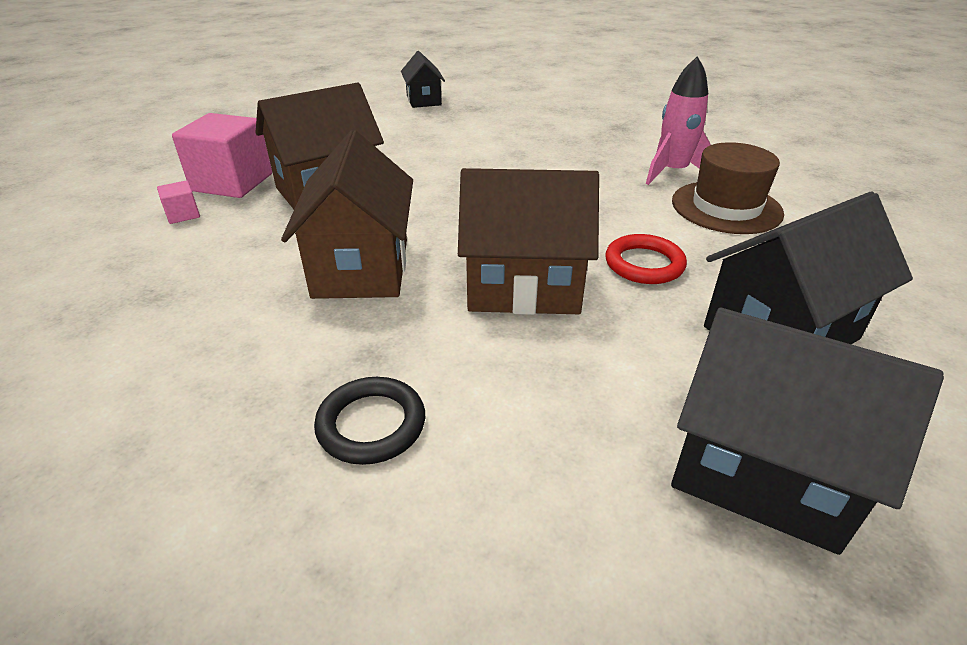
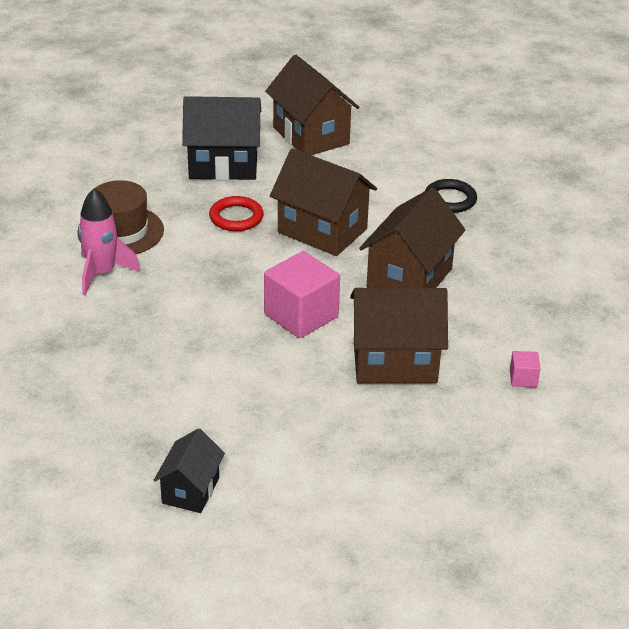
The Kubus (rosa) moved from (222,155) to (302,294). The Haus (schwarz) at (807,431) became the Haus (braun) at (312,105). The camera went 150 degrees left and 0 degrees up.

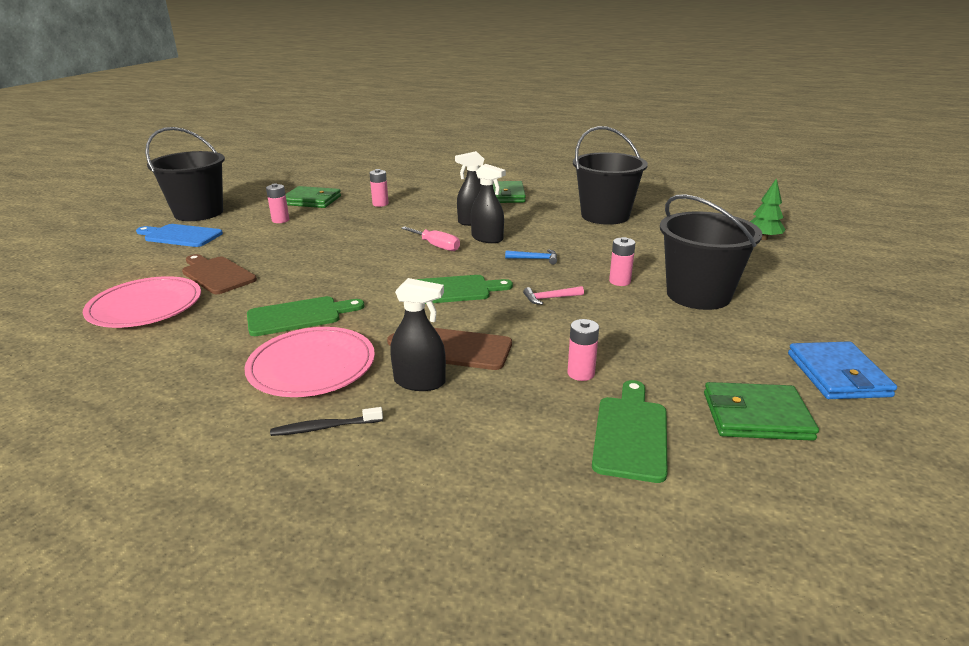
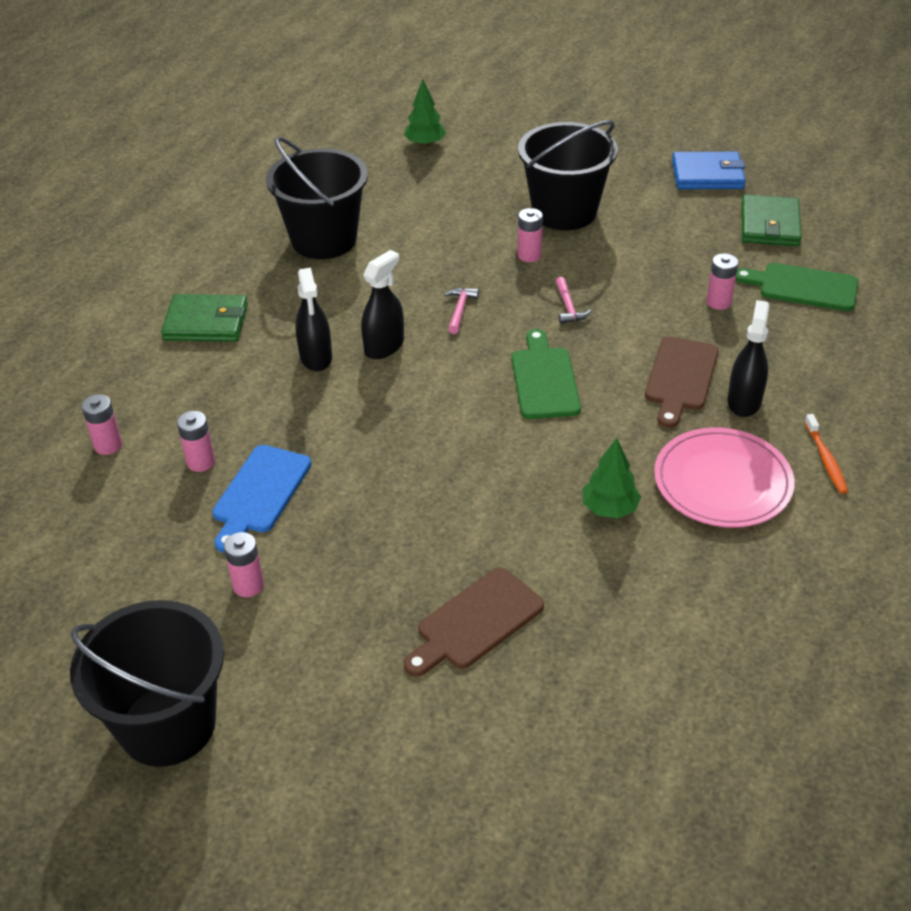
The Batterie (rosa) at (102,424) appeared. The Schneidebrett (blau) moved from (179,235) to (261,499). The Hammer (blau) at (531,256) became the Hammer (rosa) at (461,311). The Schneidebrett (grün) at (305,316) was replaced by the Baum (grün) at (611,478). The Zahnbürste (schwarz) at (326,421) became the Zahnbürste (orange) at (826,454). The Teller (rosa) at (142,302) disappeared. The Geldbörse (grün) at (313,197) disappeared. The Schraubenzieher (rosa) at (430,238) disappeared. The camera went 85 degrees left and 15 degrees up.

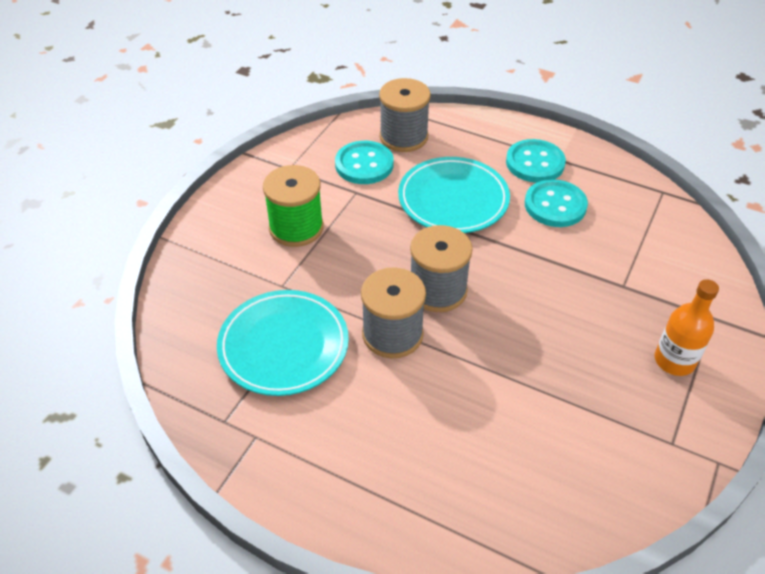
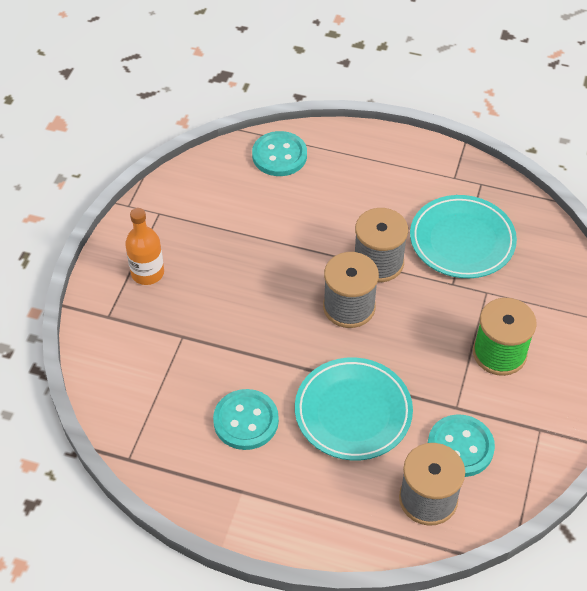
The Knopf (türkis) moved from (536,161) to (279,153). The camera went 170 degrees right and 5 degrees up.

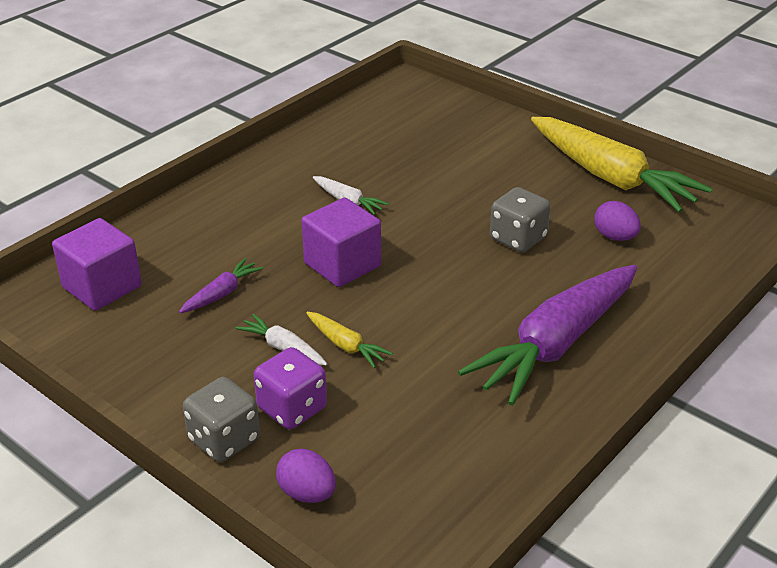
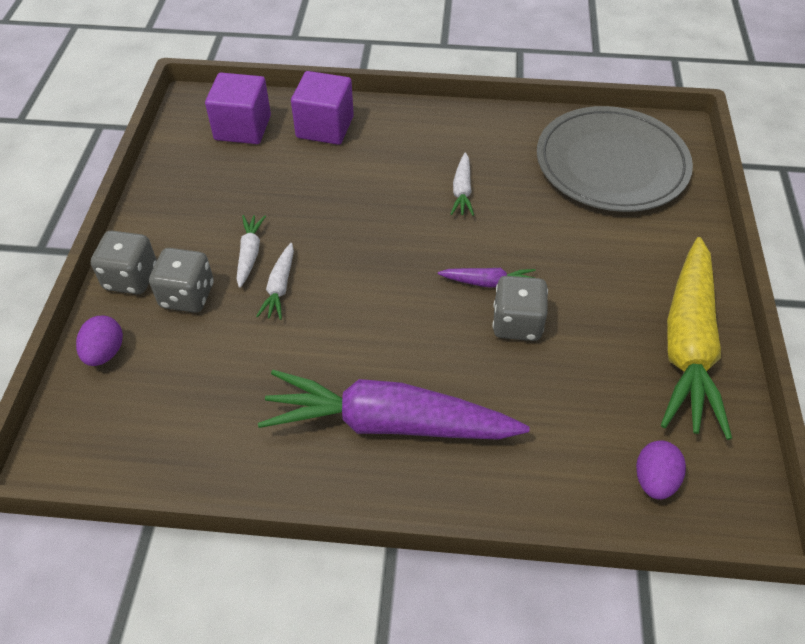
The Spielwürfel (lila) at (290,388) became the Spielwürfel (grau) at (181,280). The Karotte (gelb) at (349,340) became the Karotte (weiß) at (275,281). The Kubus (lila) moved from (341,242) to (322,108). The Karotte (lila) moved from (221,285) to (487,278). The Teller (grau) at (615,159) appeared. The Ei (lila) moved from (617,221) to (661,470). The camera went 55 degrees right and 15 degrees up.

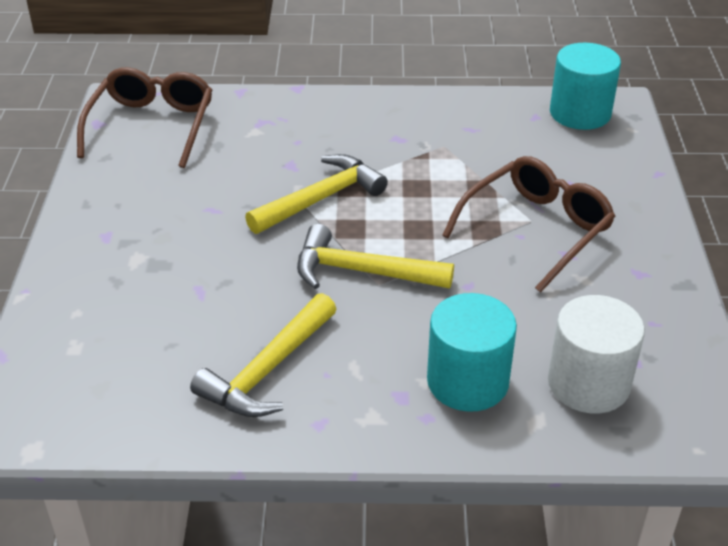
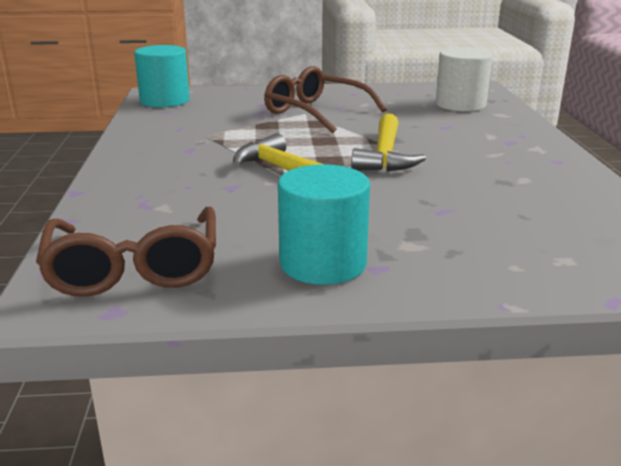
The Brille (braun) at (144,117) turned 105 degrees counterclockwise. The Vollzylinder (türkis) moved from (472,352) to (324,224). The Hammer (gelb) at (263,355) disappeared. The camera went 95 degrees left and 15 degrees down.

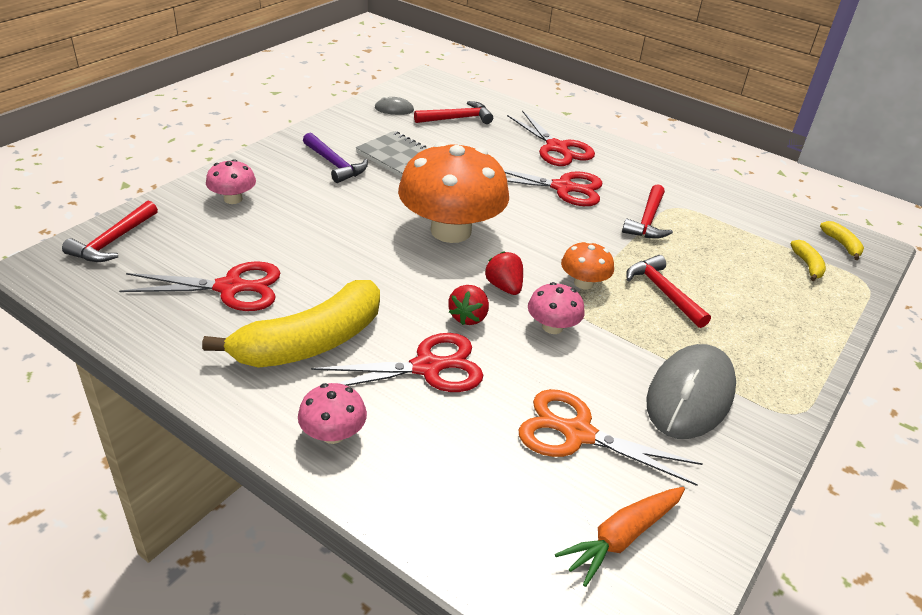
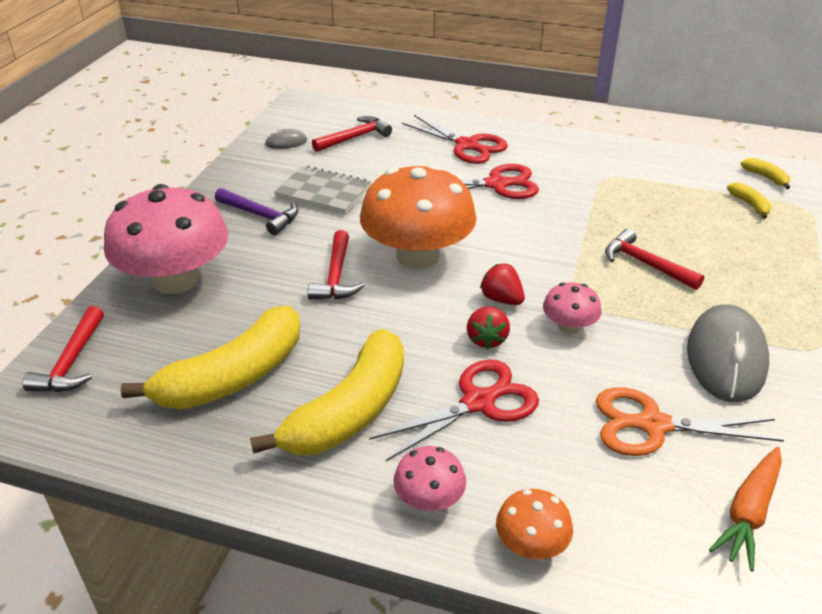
The Pilz (rosa) at (231,181) changed to 2.19 times the size. The Schere (rot) at (200,286) was replaced by the Banane (gelb) at (210,357). The Hammer (rot) moved from (647,211) to (336,265). The Pilz (orange) moved from (587,265) to (534,524). The camera went 15 degrees left and 0 degrees up.

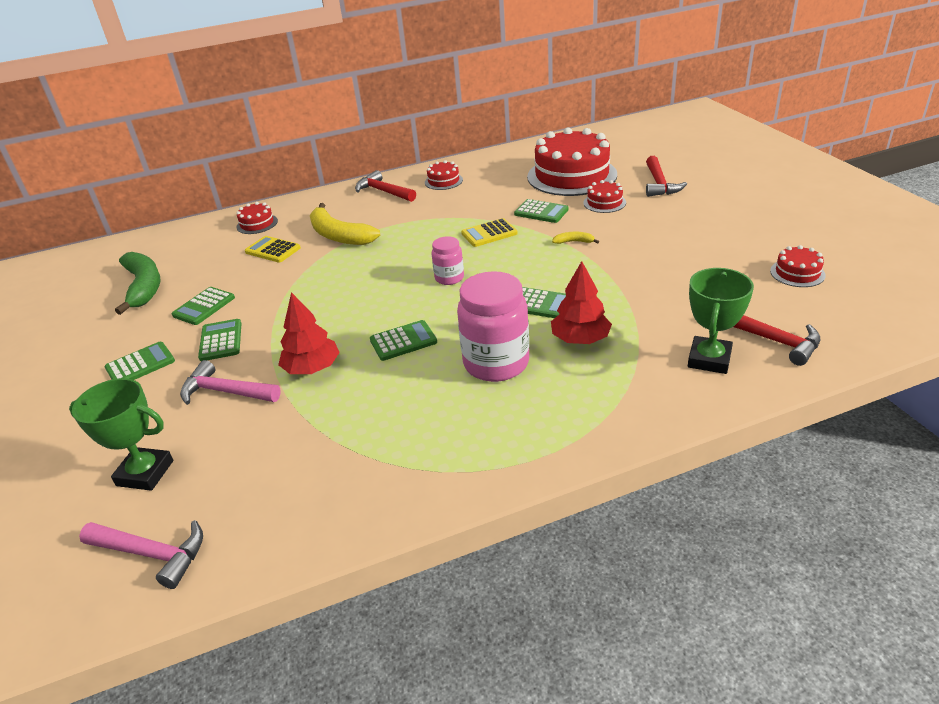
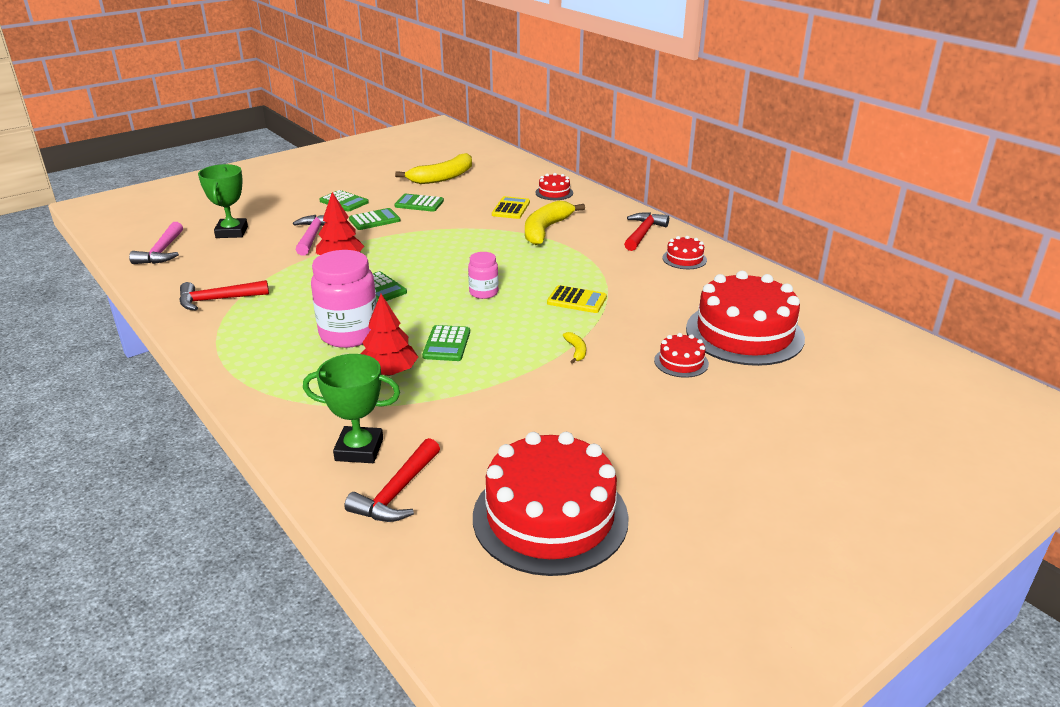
The Hammer (rot) moved from (666,176) to (224,295). The Banane (grün) at (137,283) became the Banane (gelb) at (433,168). The Kuchen (rot) at (798,266) changed to 2.27 times the size. The Taschenrechner (gelb) at (489,232) turned 150 degrees clockwise. The Taschenrechner (grün) at (541,211) disappeared. The camera went 70 degrees right and 5 degrees down.

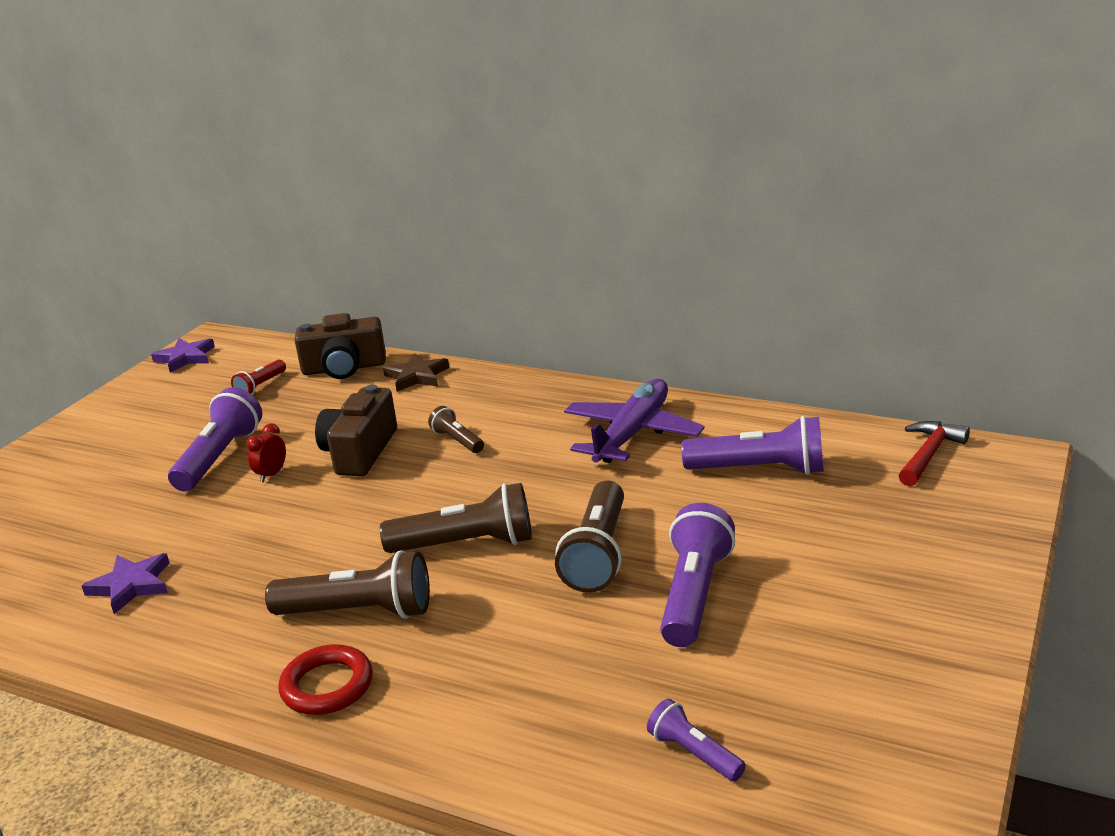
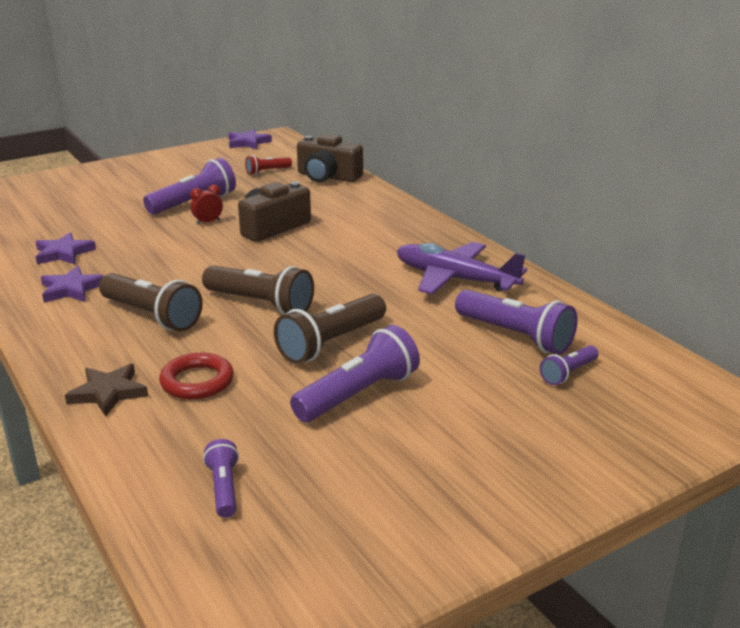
The Stern (lila) at (72,284) appeared. The Stern (braun) moved from (416,372) to (106,390). The Ring (rot) moved from (325,679) to (196,376). The Flugzeug (lila) at (634,421) turned 120 degrees counterclockwise. The Taschenlampe (lila) at (569,365) appeared. The Taschenlampe (braun) at (456,429) disappeared. The Hammer (rot) at (934,453) disappeared. The camera went 30 degrees right and 0 degrees up.

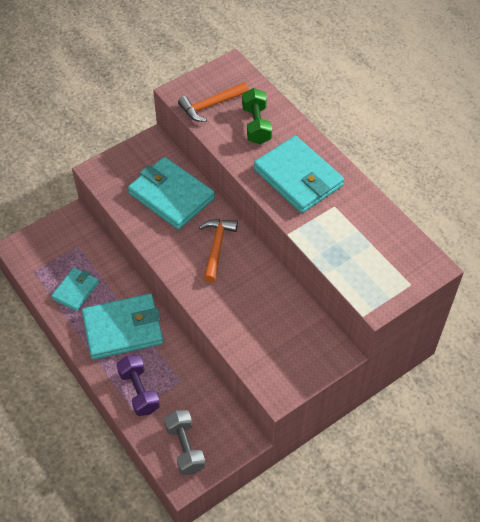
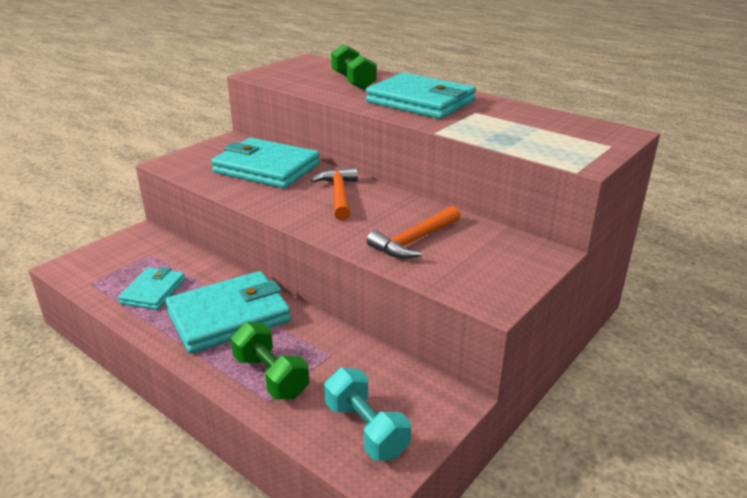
The Hantel (lila) at (138,385) became the Hantel (grün) at (270,360). The Hantel (grau) at (185,442) became the Hantel (türkis) at (367,414). The Hammer (orange) moved from (213,102) to (414,232). The camera went 15 degrees left and 25 degrees down.

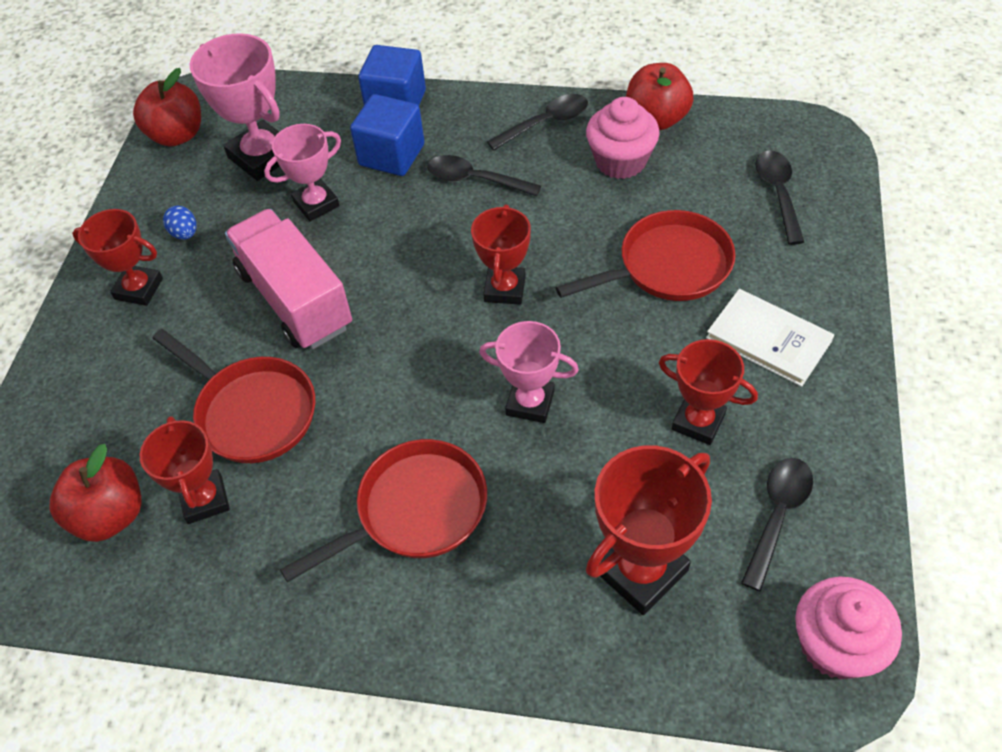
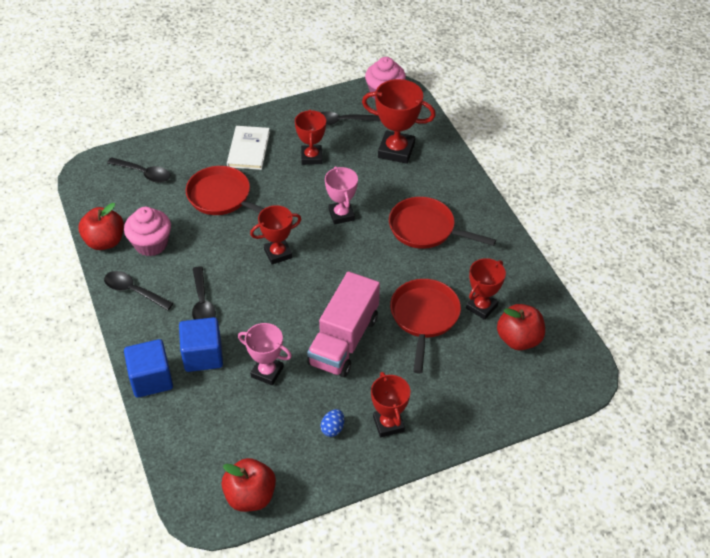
The Löffel (schwarz) at (780,198) turned 120 degrees counterclockwise. The Pokal (rosa) at (235,107) disappeared. The camera went 125 degrees left and 5 degrees down.

